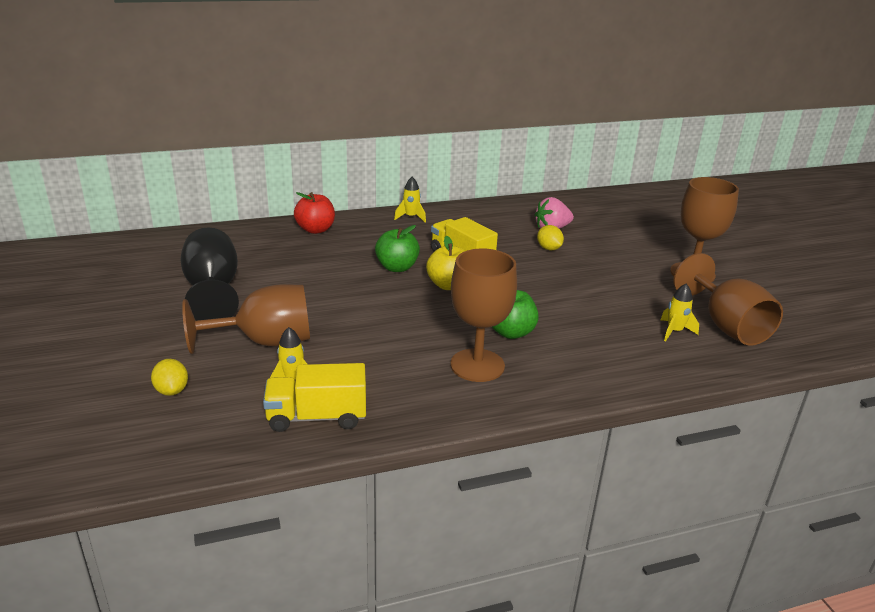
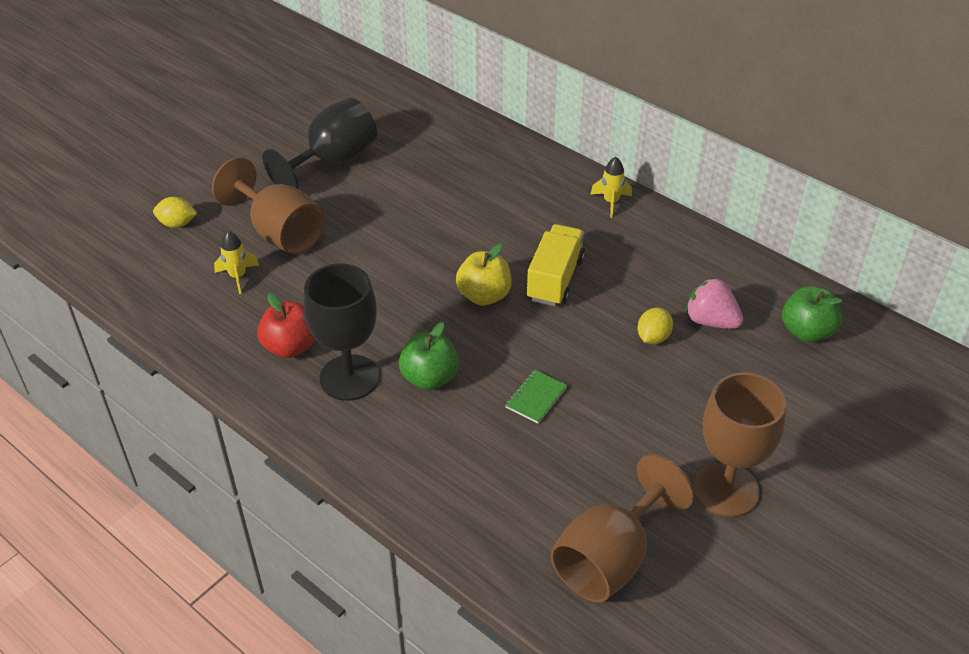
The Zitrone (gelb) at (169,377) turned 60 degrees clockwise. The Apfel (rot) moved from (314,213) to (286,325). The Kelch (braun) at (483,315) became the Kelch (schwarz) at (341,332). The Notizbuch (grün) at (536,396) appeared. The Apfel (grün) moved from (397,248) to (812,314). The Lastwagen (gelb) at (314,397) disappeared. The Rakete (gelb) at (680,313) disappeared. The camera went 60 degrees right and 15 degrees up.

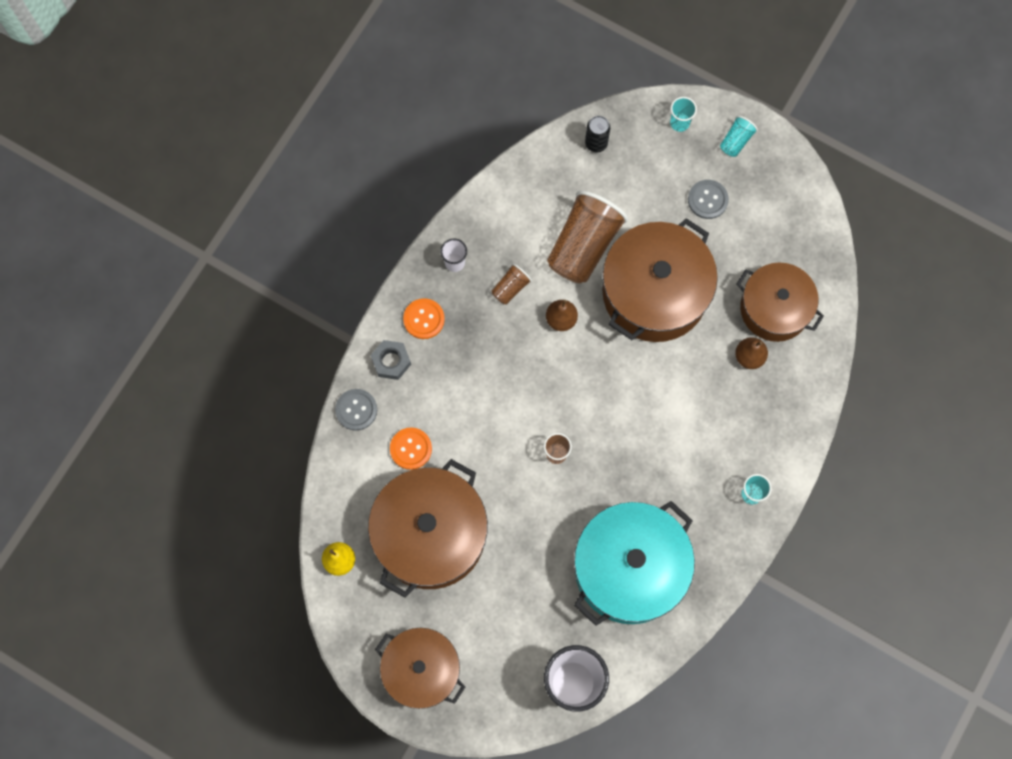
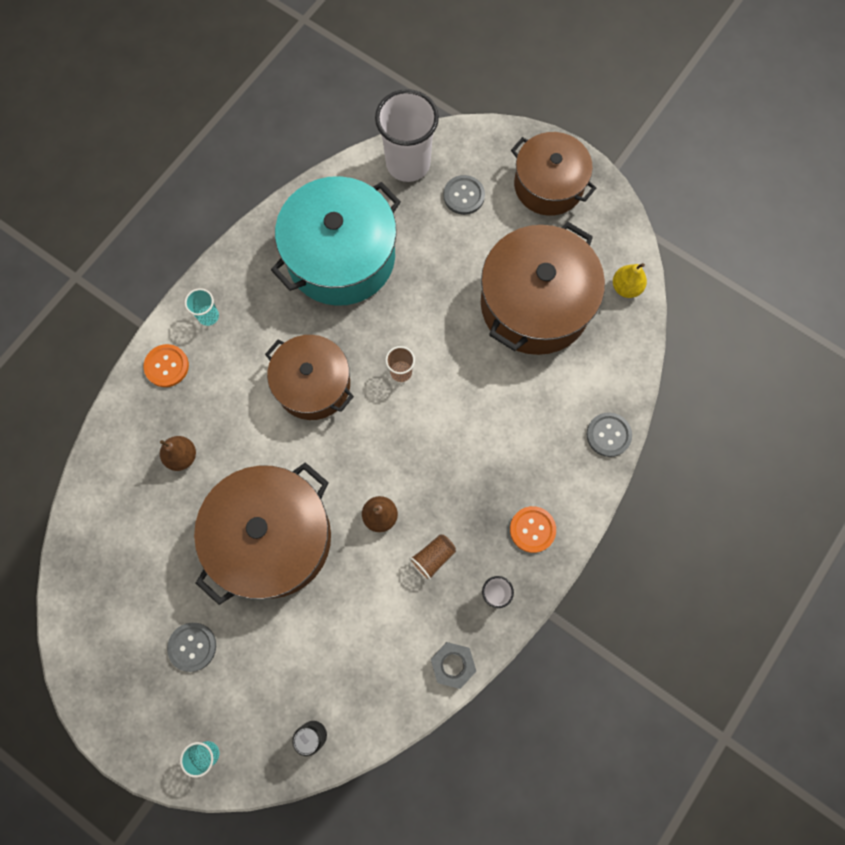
The Knopf (orange) moved from (411,448) to (166,365). The Kochtopf (braun) moved from (780,302) to (309,377). The Sechskantmutter (grau) moved from (391,360) to (453,665). The Knopf (grau) at (464,195) appeared. The Becher (braun) at (587,237) disappeared. The Becher (türkis) at (739,136) disappeared. The camera went 175 degrees left and 0 degrees up.

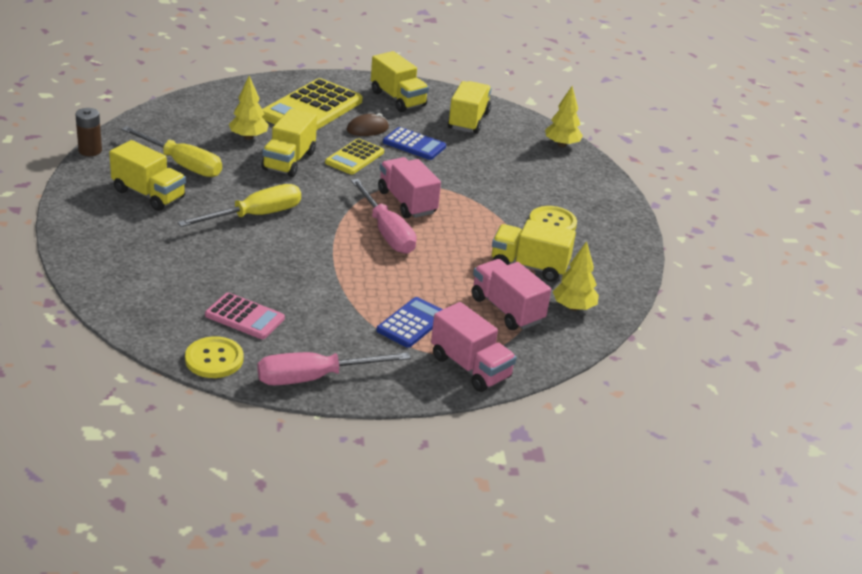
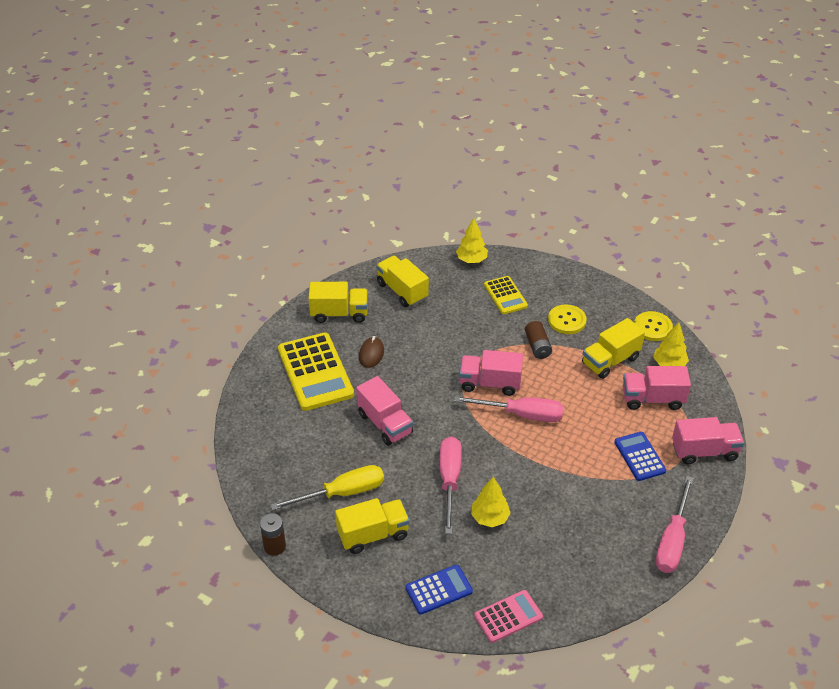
The Lastwagen (gelb) at (289,142) became the Lastwagen (rosa) at (384,411). The Taschenrechner (blau) moved from (414,143) to (439,589). The Schraubenzieher (gelb) at (239,205) became the Schraubenzieher (rosa) at (451,485). The Baum (gelb) moved from (249,108) to (490,502). The Taschenrechner (rosa) moved from (245,316) to (508,616). The Taschenrechner (gelb) moved from (354,156) to (506,295). The Batterie (braun) at (538,340) appeared. The Knopf (gelb) moved from (214,357) to (653,326). The camera went 50 degrees left and 10 degrees up.

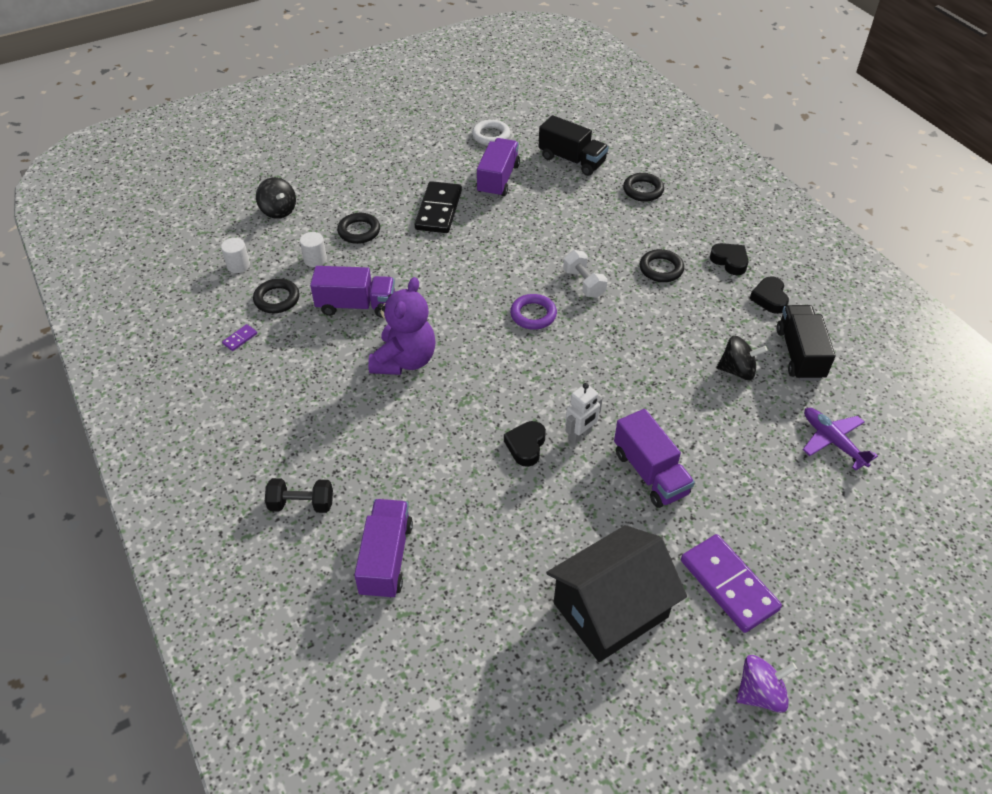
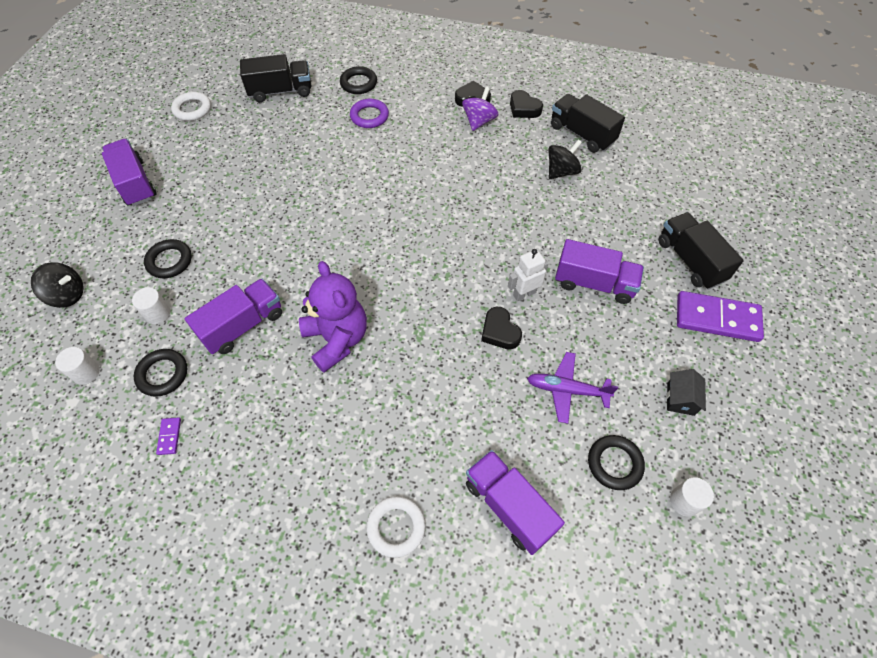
The Lastwagen (lila) moved from (498,168) to (129,172). The Ring (lila) moved from (533,312) to (369,113). The Hantel (schwarz) at (299,495) was replaced by the Ring (weiß) at (396,527). The Kreisel (lila) moved from (766,684) to (480,109). The Roboter (weiß) at (583,413) turned 120 degrees counterclockwise. The Flugzeug (lila) moved from (840,439) to (572,388). The Ring (schwarz) moved from (662,265) to (616,462). The Lastwagen (schwarz) at (701,251) appeared. The Haus (schwarz) at (616,593) changed to 0.41 times the size. The Vollzylinder (weiß) at (692,497) appeared. The Dominostein (schwarz) at (438,207) disappeared. The Hantel (weiß) at (585,274) disappeared. The camera went 45 degrees left and 10 degrees up.

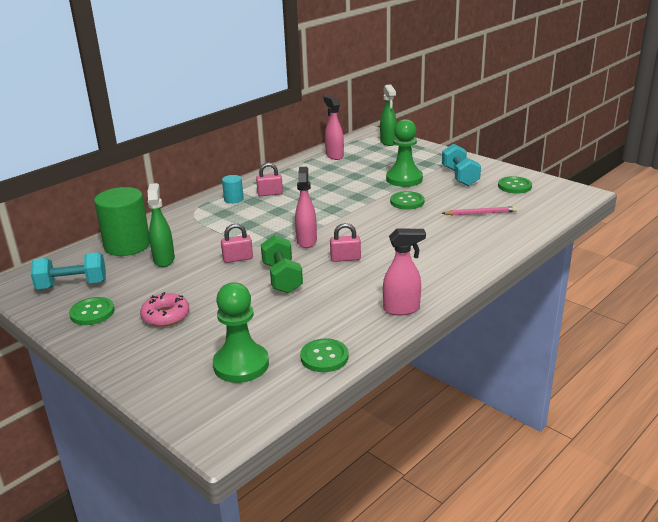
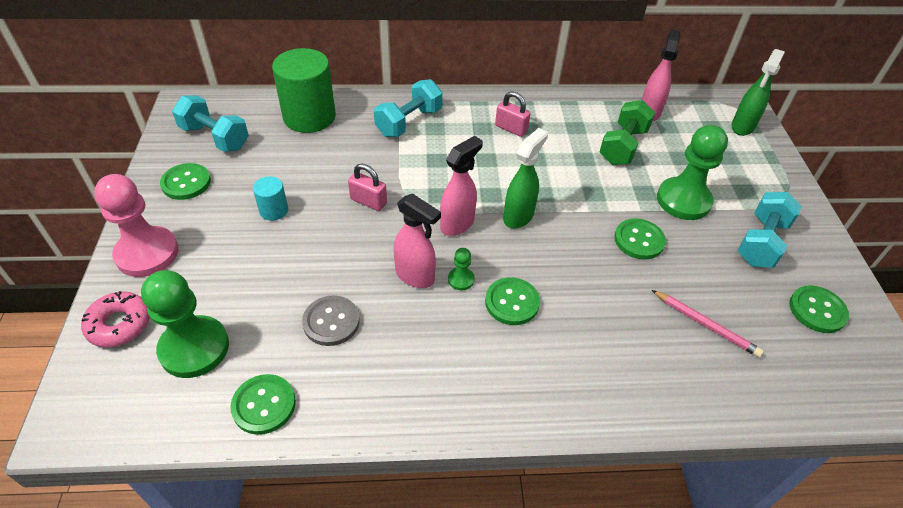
The Donut (rosa) moved from (164,309) to (115,319). The Bauer (rosa) at (136,225) appeared. The Vollzylinder (türkis) moved from (233,189) to (270,198). The Knopf (grau) at (331,320) appeared. The Hantel (türkis) at (408,108) appeared. The Sprühflasche (rosa) moved from (404,272) to (417,240). The Vorhängeschloss (rosa) at (345,242) was replaced by the Bauer (grün) at (461,269). The Knopf (grün) at (512,301) appeared. The Sprühflasche (grün) moved from (161,225) to (525,178). The Hantel (grün) moved from (282,264) to (627,132). The camera went 40 degrees right and 20 degrees up.

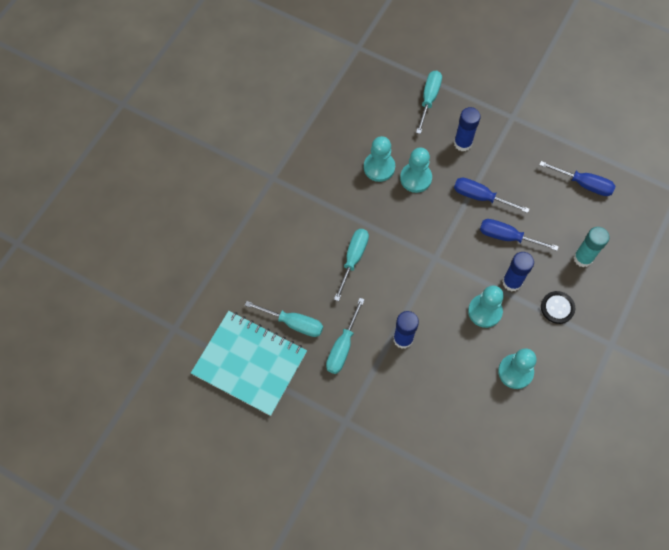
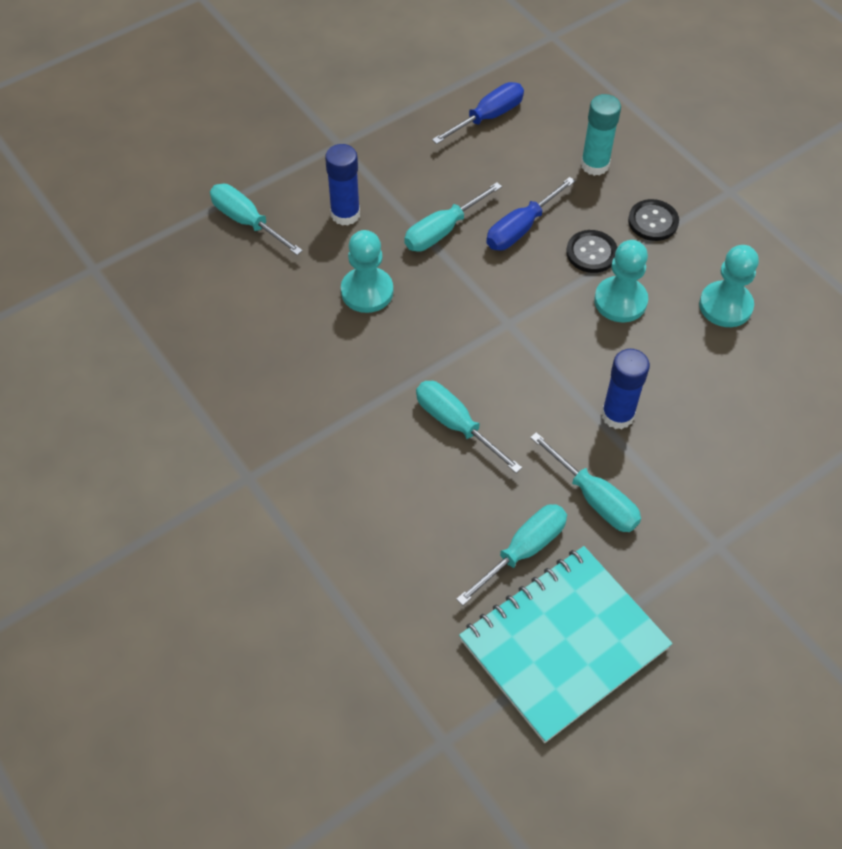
The Schraubenzieher (blau) at (491,195) became the Schraubenzieher (türkis) at (453,217). The Klebestift (blau) at (518,272) was replaced by the Knopf (schwarz) at (592,251). The Bauer (türkis) at (379,159) disappeared. The camera went 65 degrees left and 10 degrees down.

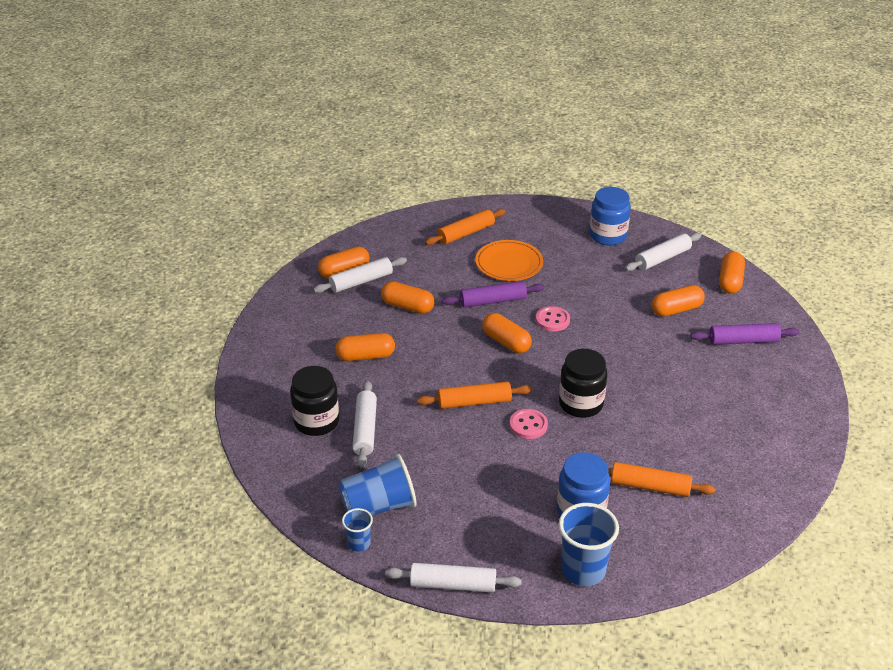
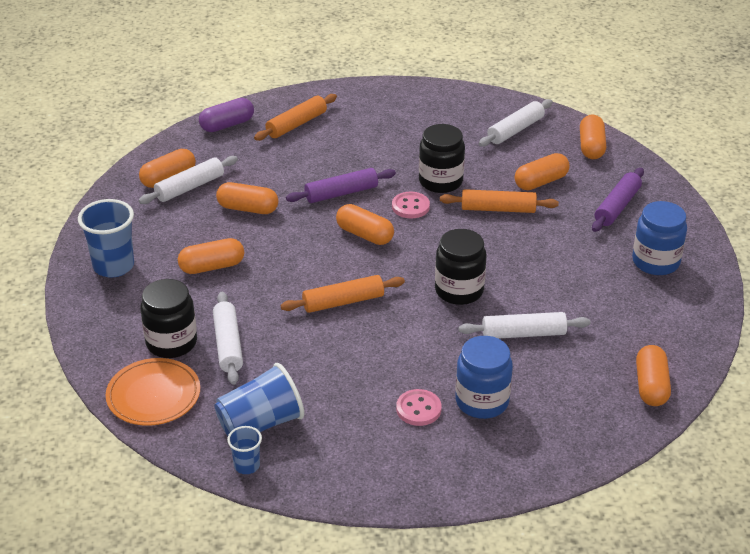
The Becher (blau) moved from (589,544) to (106,238). The Teller (orange) moved from (509,260) to (153,392). The Kapsel (lila) at (226,115) appeared. The Knopf (rosa) moved from (529,424) to (419,407). The Einmachglas (schwarz) at (442,158) appeared. The Nudelholz (orange) moved from (661,479) to (499,201). The Nudelholz (weiß) moved from (453,577) to (524,325). The Nudelholz (lila) at (745,334) turned 45 degrees counterclockwise. The Einmachglas (blau) moved from (610,216) to (659,238). The Kapsel (orange) at (653,375) appeared. The camera went 10 degrees left and 0 degrees up.

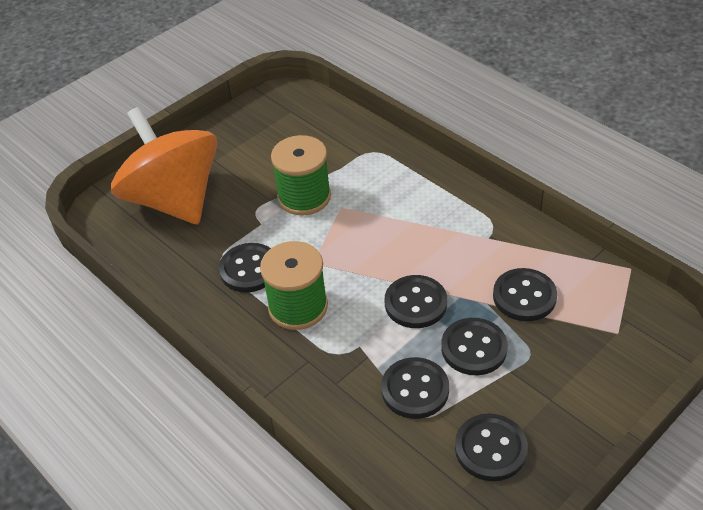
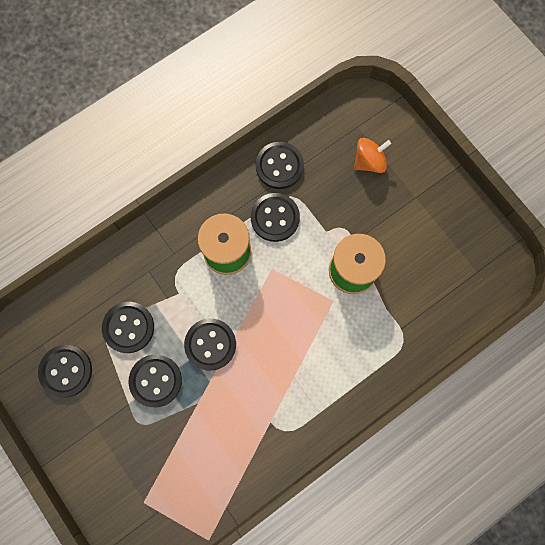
The Knopf (schwarz) moved from (525,294) to (279,165). The Kreisel (orange) at (164,165) changed to 0.41 times the size. The camera went 95 degrees right and 30 degrees up.

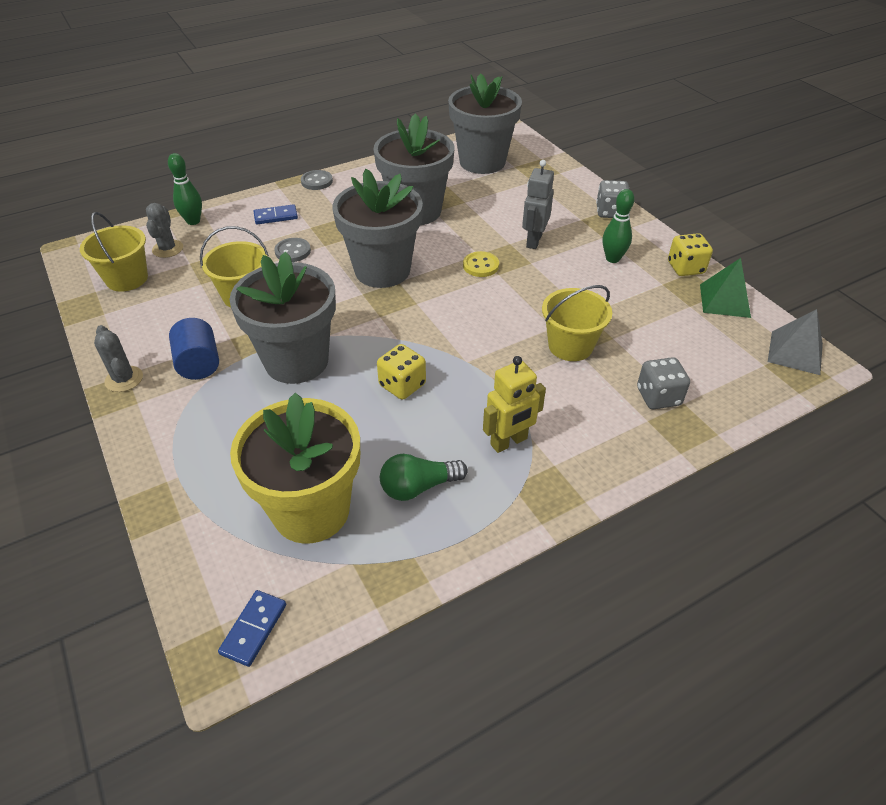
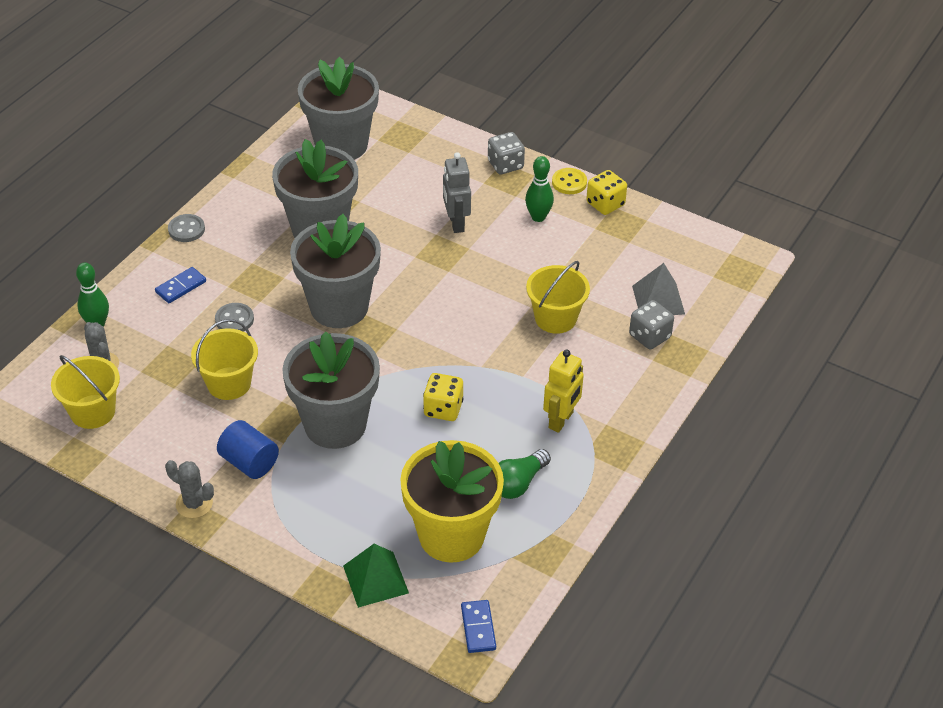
The Pyramide (grün) moved from (725,288) to (376,576). The Knopf (gelb) moved from (481,264) to (569,181). The Pyramide (grau) moved from (795,342) to (658,289). The camera went 30 degrees left and 0 degrees up.

